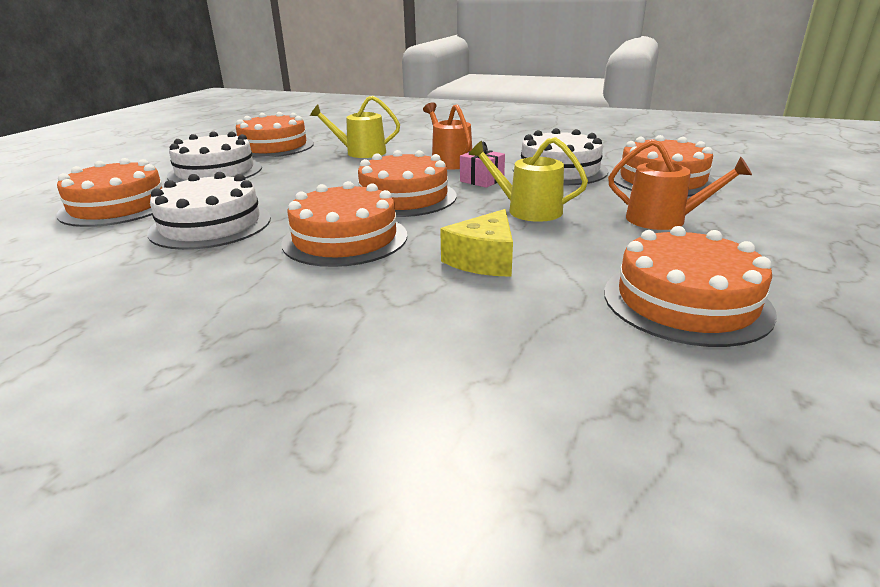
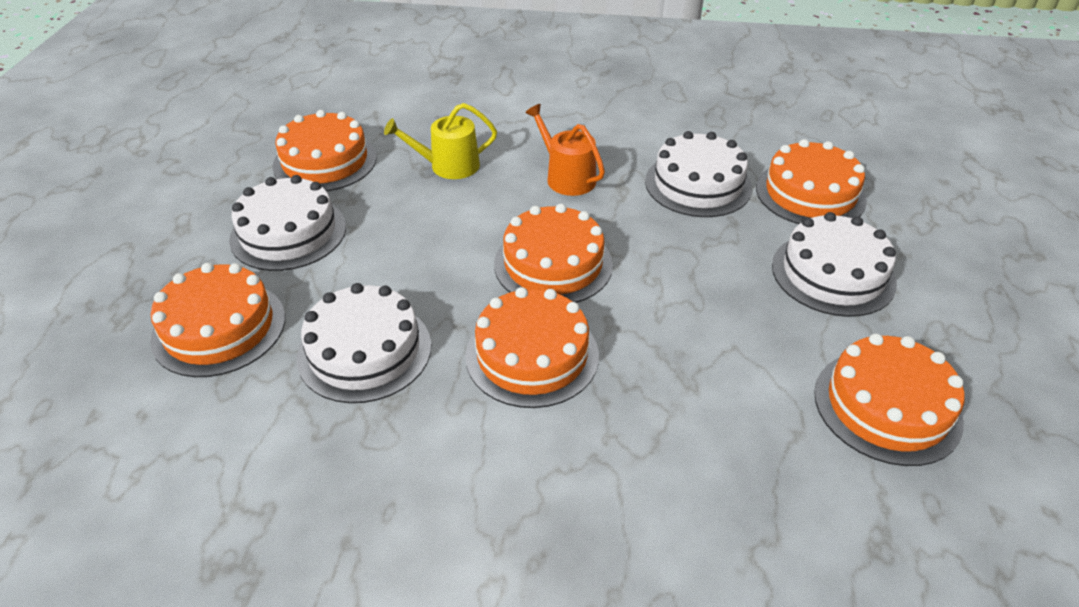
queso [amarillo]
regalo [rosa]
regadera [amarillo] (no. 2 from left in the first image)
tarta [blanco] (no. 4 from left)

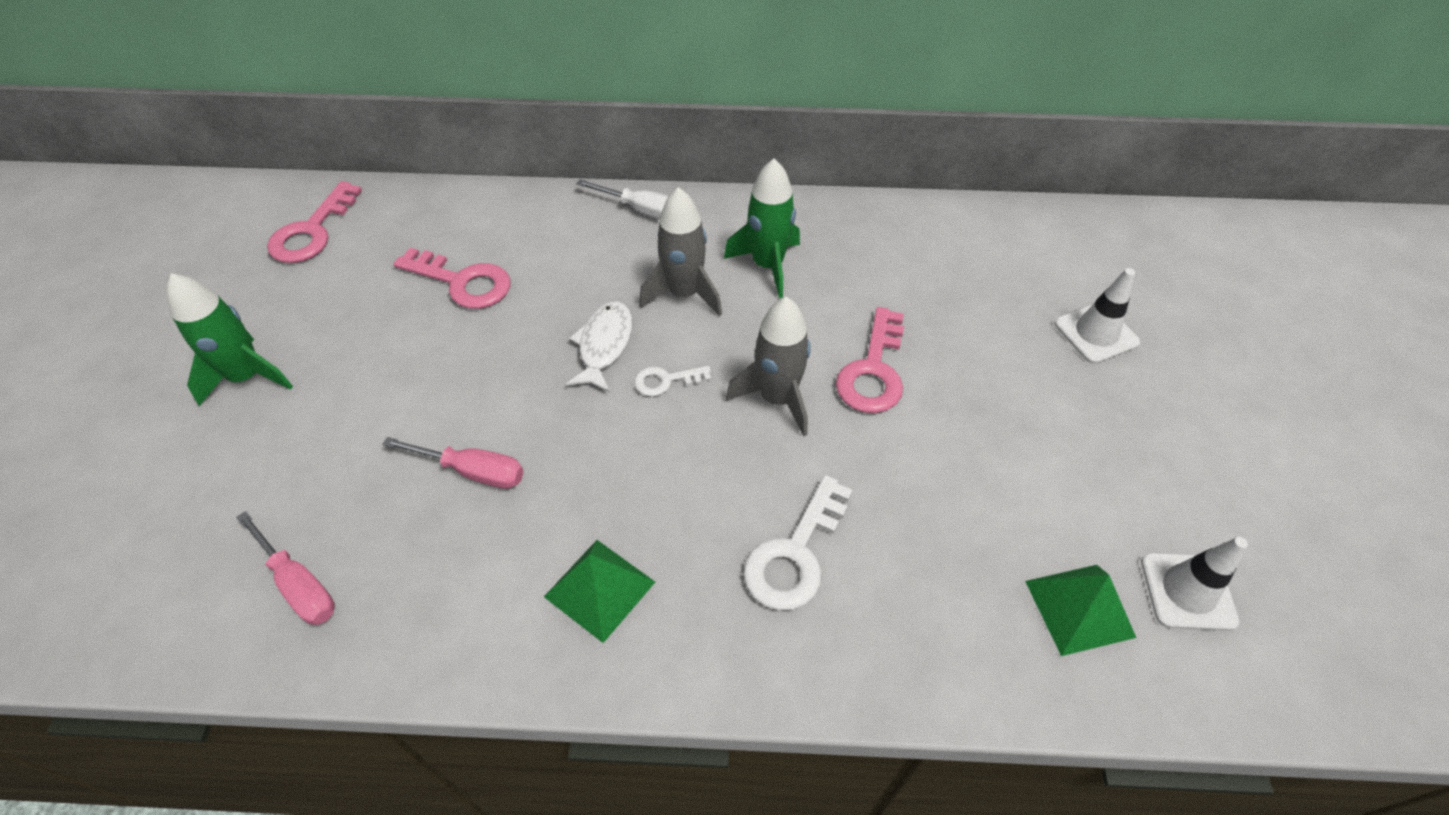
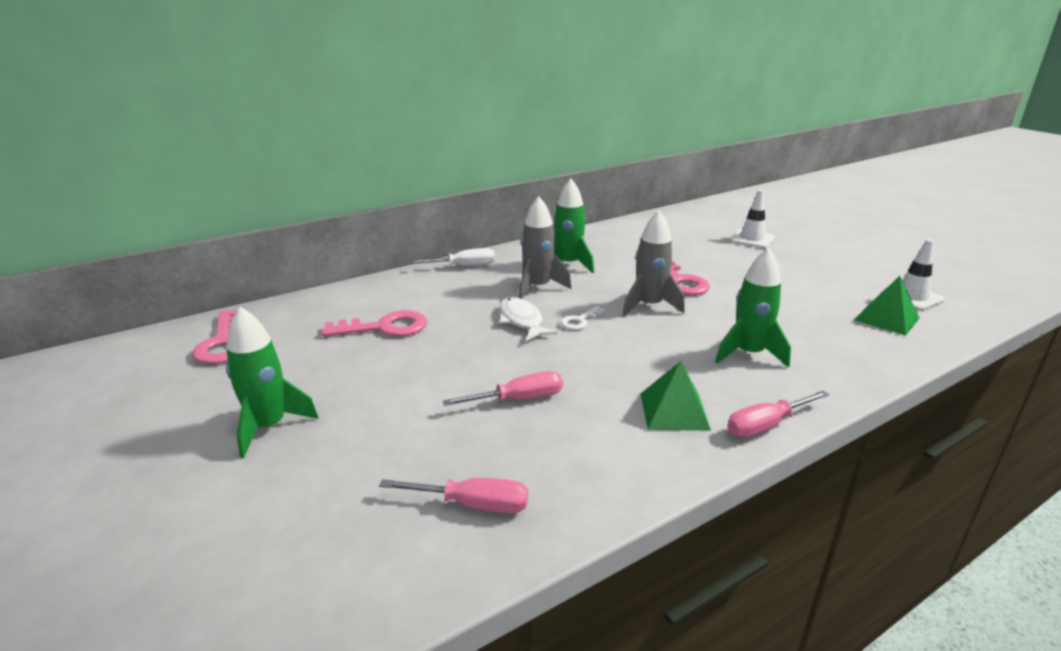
cohete [verde] (no. 3 from left)
destornillador [rosa] (no. 3 from left)

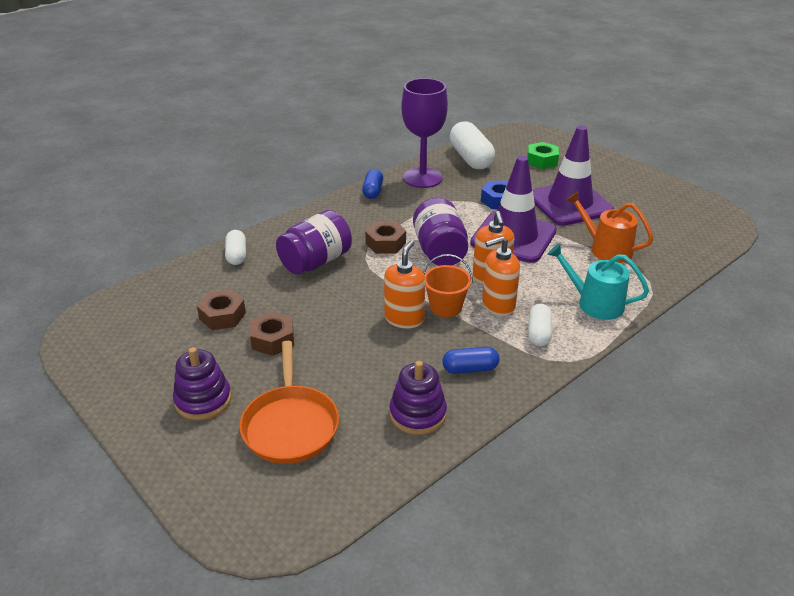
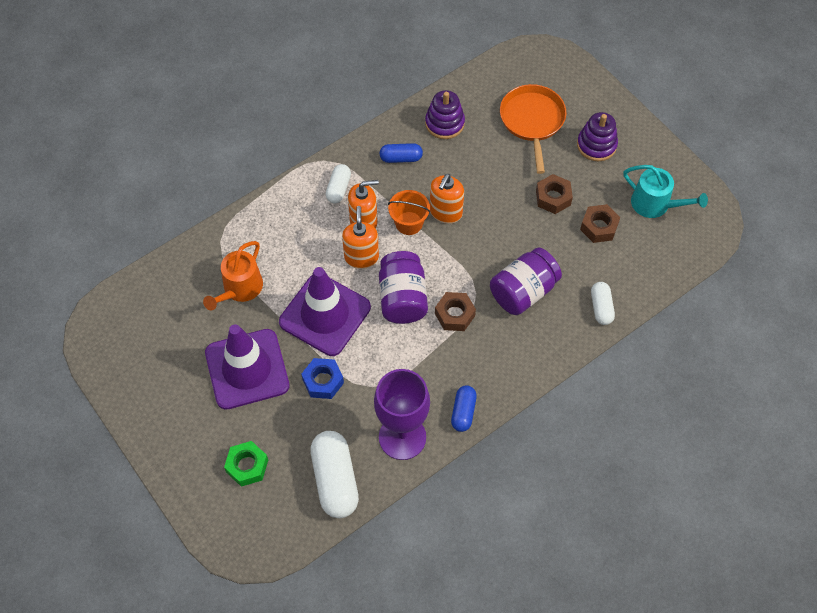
regadera [turquesa]
regadera [naranja]

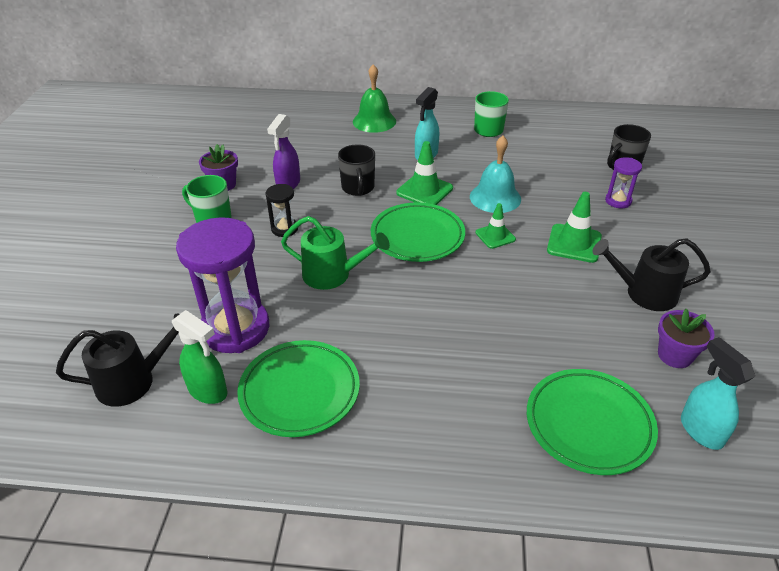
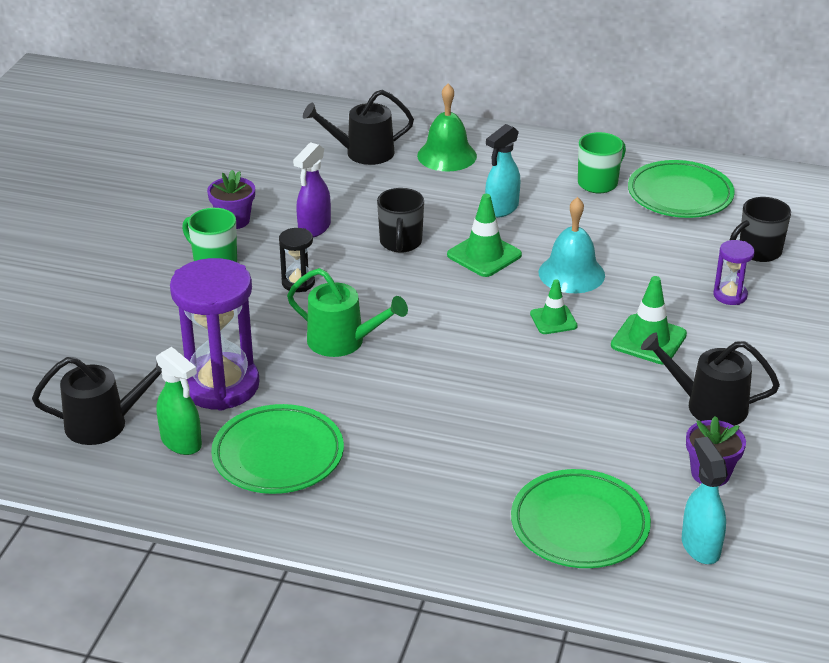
plato [verde] (no. 3 from left)
regadera [negro] (no. 2 from left)

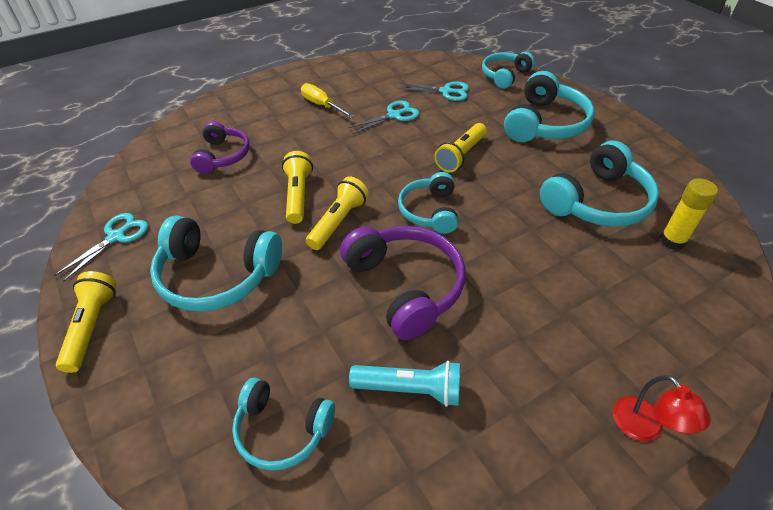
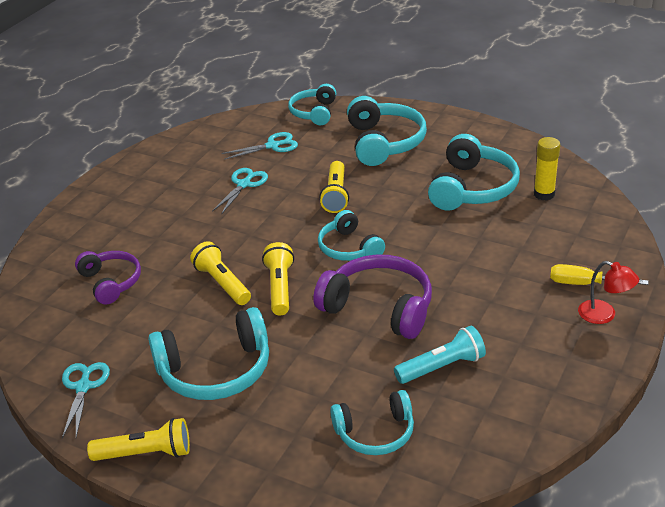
lámpara de mano [amarillo] (no. 1 from left)
destornillador [amarillo]

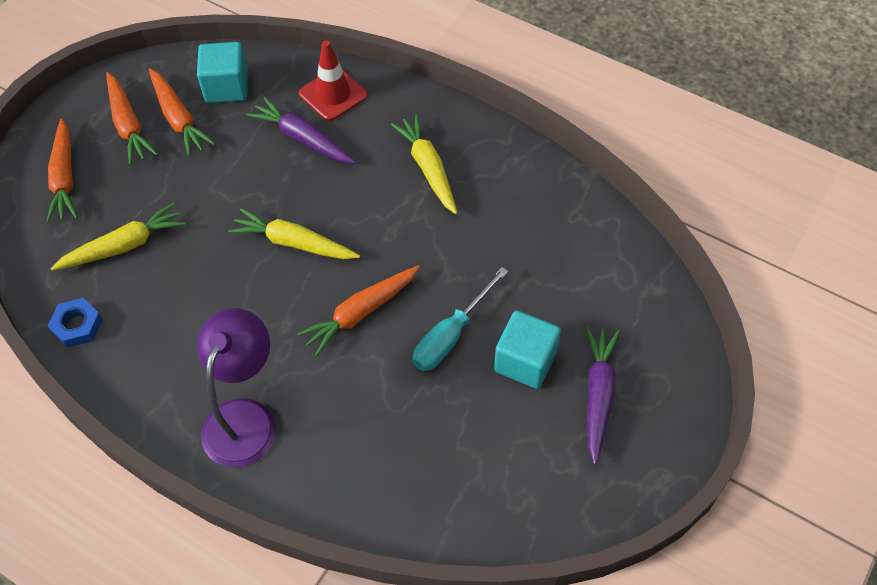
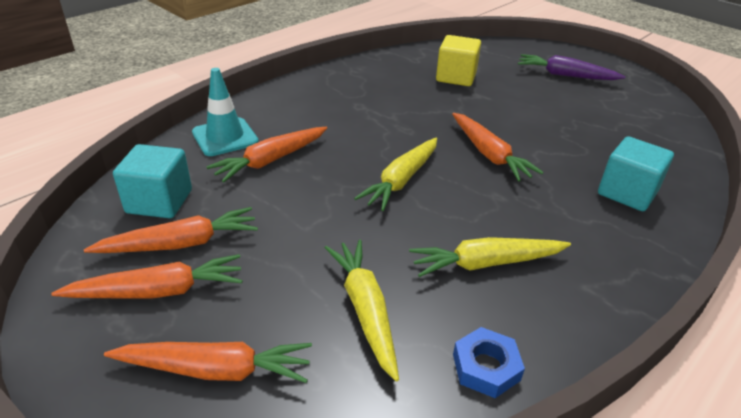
lámpara [morado]
zanahoria [naranja] (no. 4 from left)
cono de tráfico [turquesa]
zanahoria [amarillo] (no. 3 from left)
destornillador [turquesa]
cubo [turquesa] (no. 2 from left)
cubo [amarillo]

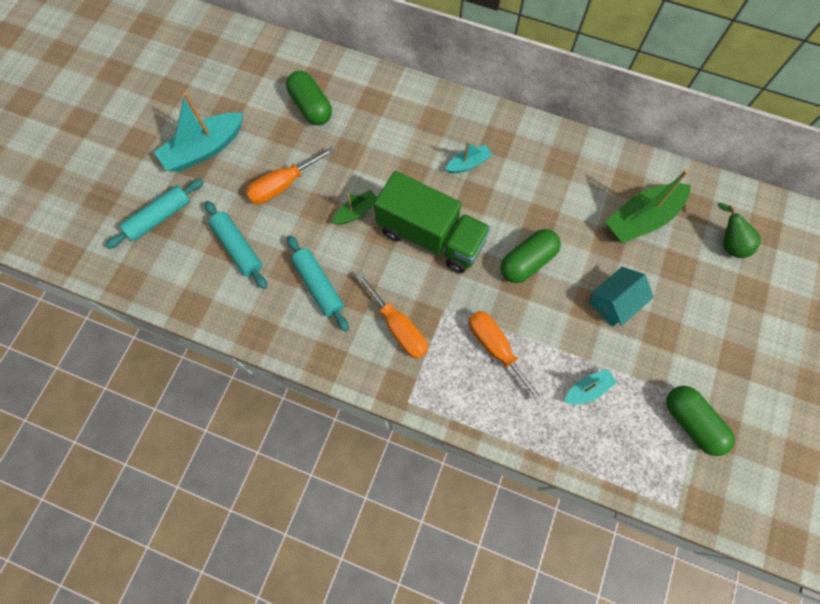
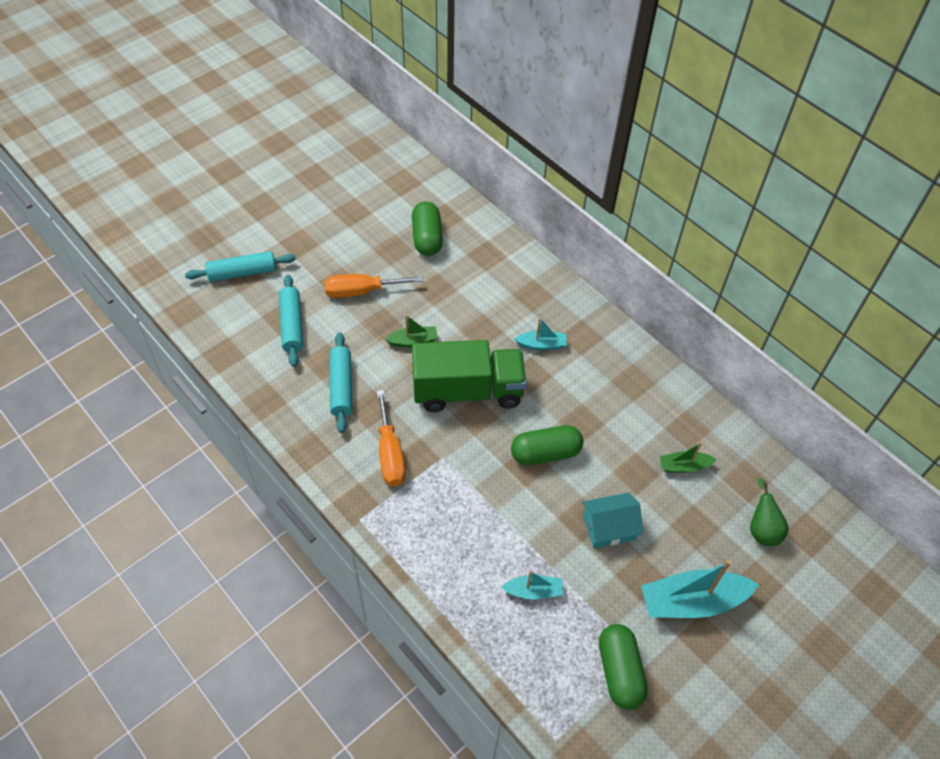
barco [turquesa] (no. 3 from left)
camión [verde]
destornillador [naranja] (no. 3 from left in the first image)
barco [verde] (no. 2 from left)

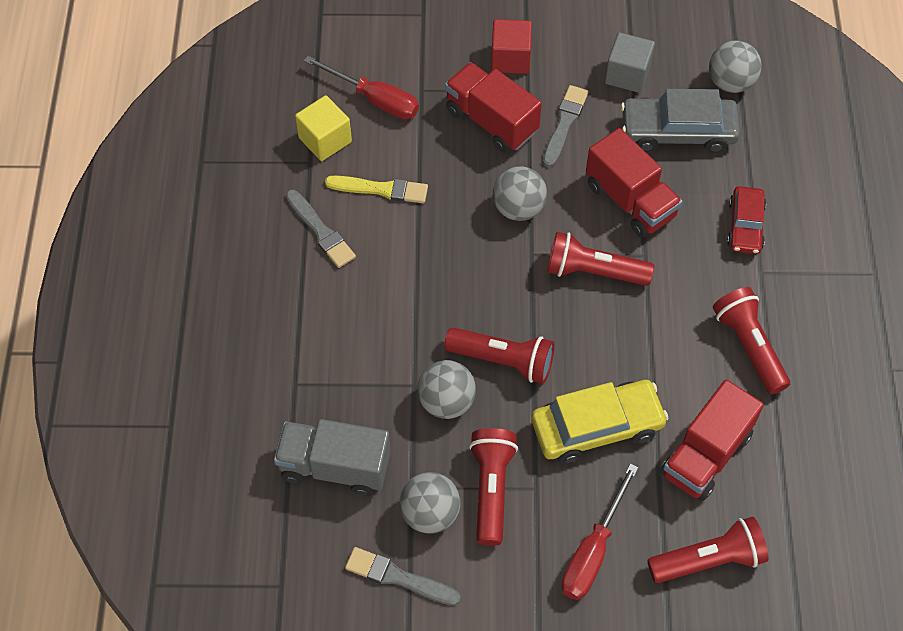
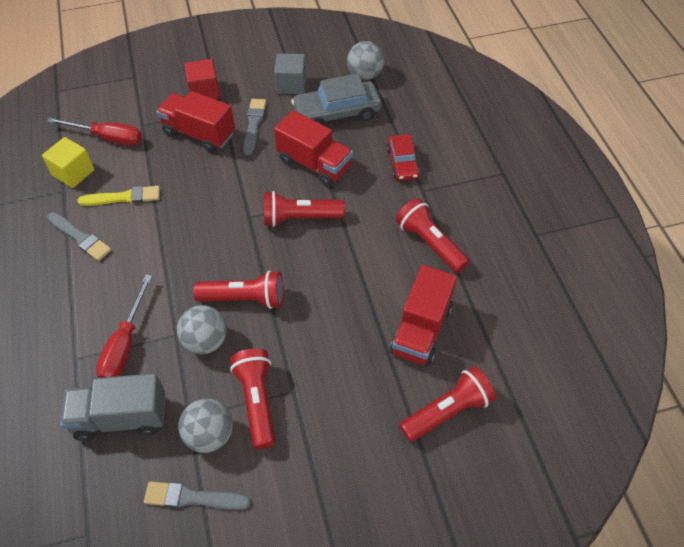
pelota [gris] (no. 3 from left in the first image)
coche [amarillo]
destornillador [rojo] (no. 2 from left)

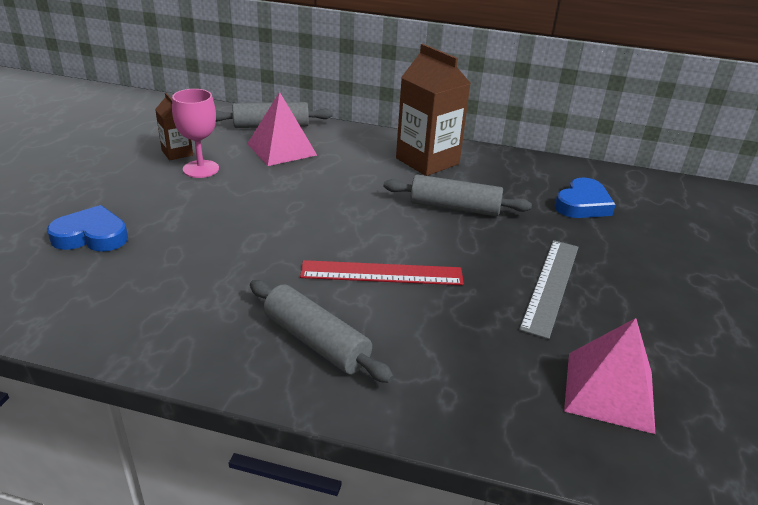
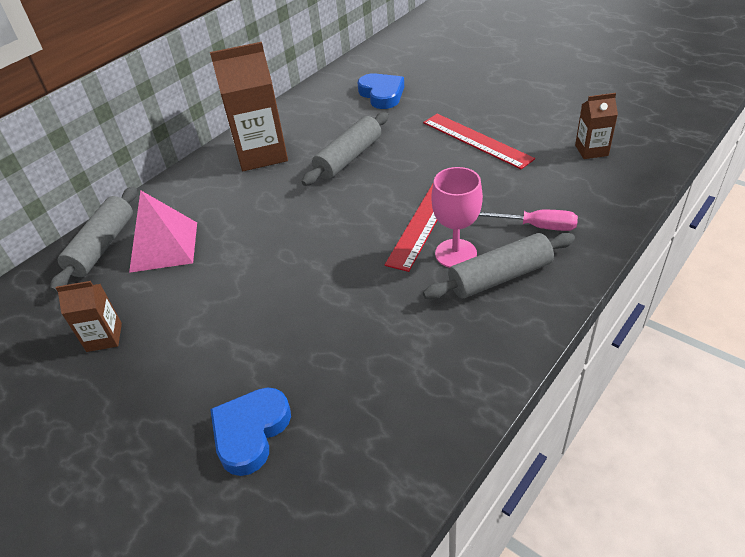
copa [rosa]
regla [rojo] (no. 2 from left)
cartón de leche [marrón] (no. 3 from left)
destornillador [rosa]

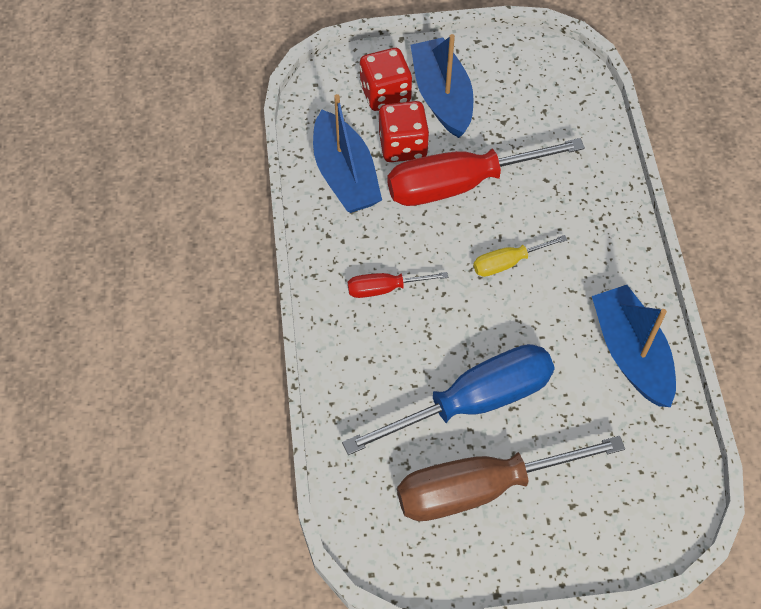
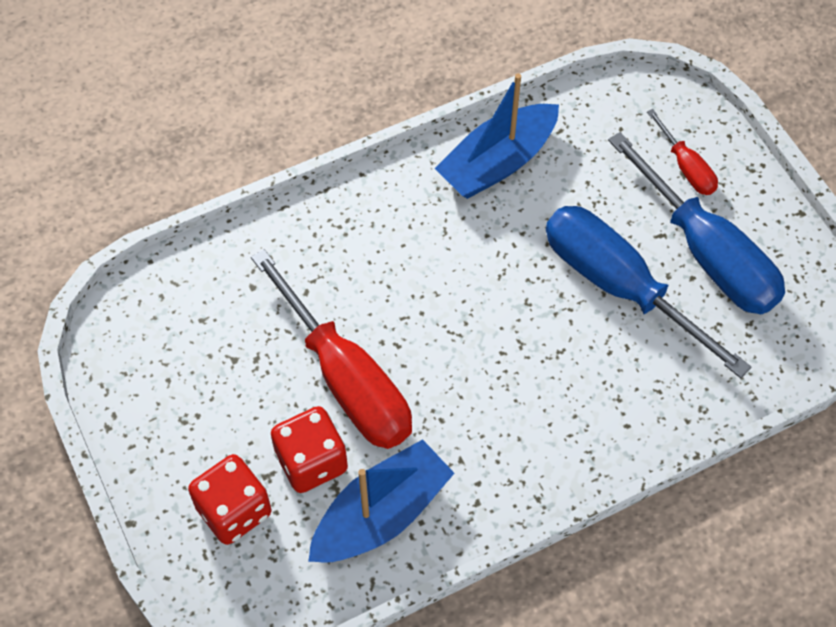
destornillador [rojo] (no. 2 from left)
destornillador [azul] (no. 2 from left)
barco [azul] (no. 2 from left in the first image)
destornillador [amarillo]

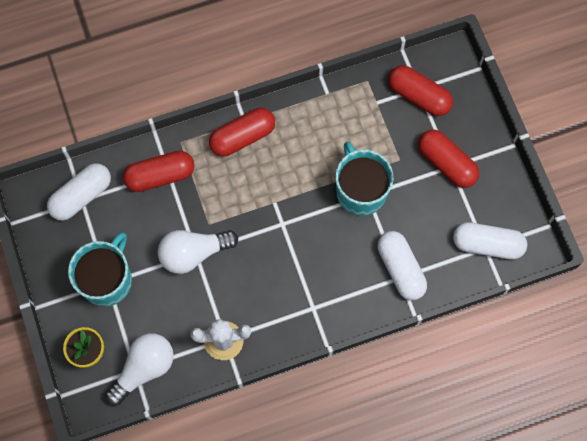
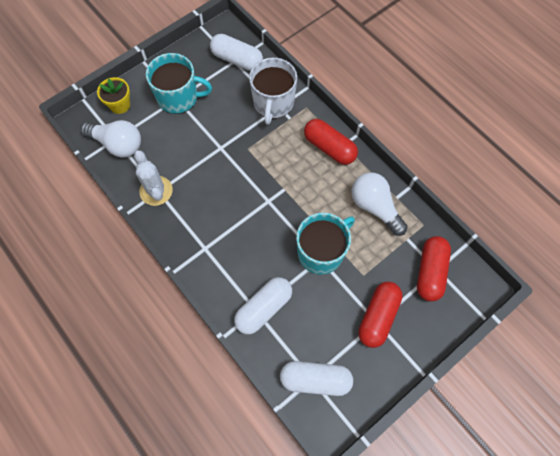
taza [blanco]
bombilla [blanco] (no. 2 from left)
cápsula [blanco] (no. 3 from left)

